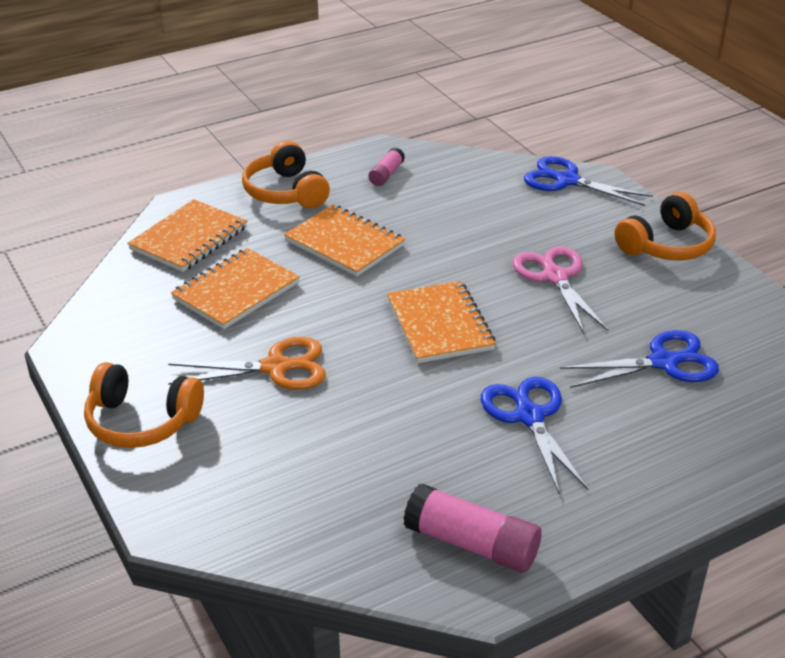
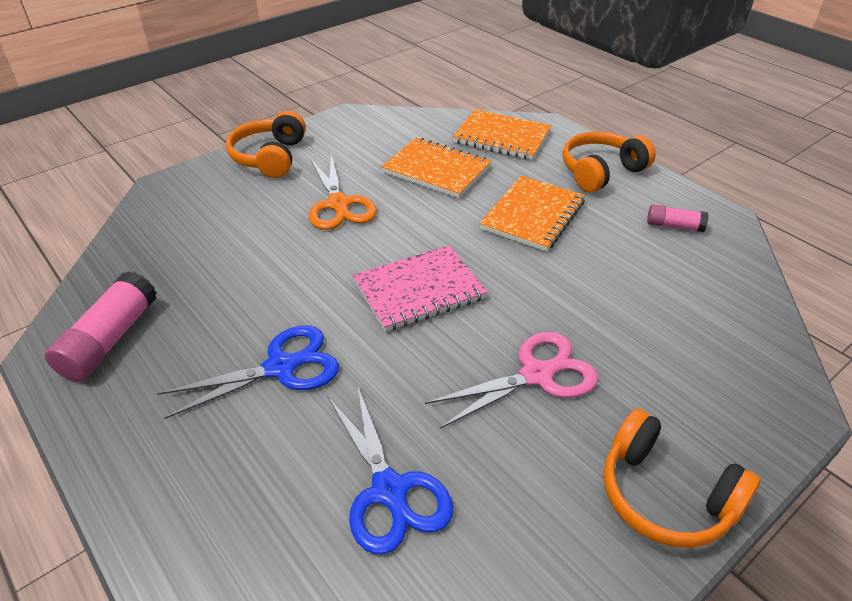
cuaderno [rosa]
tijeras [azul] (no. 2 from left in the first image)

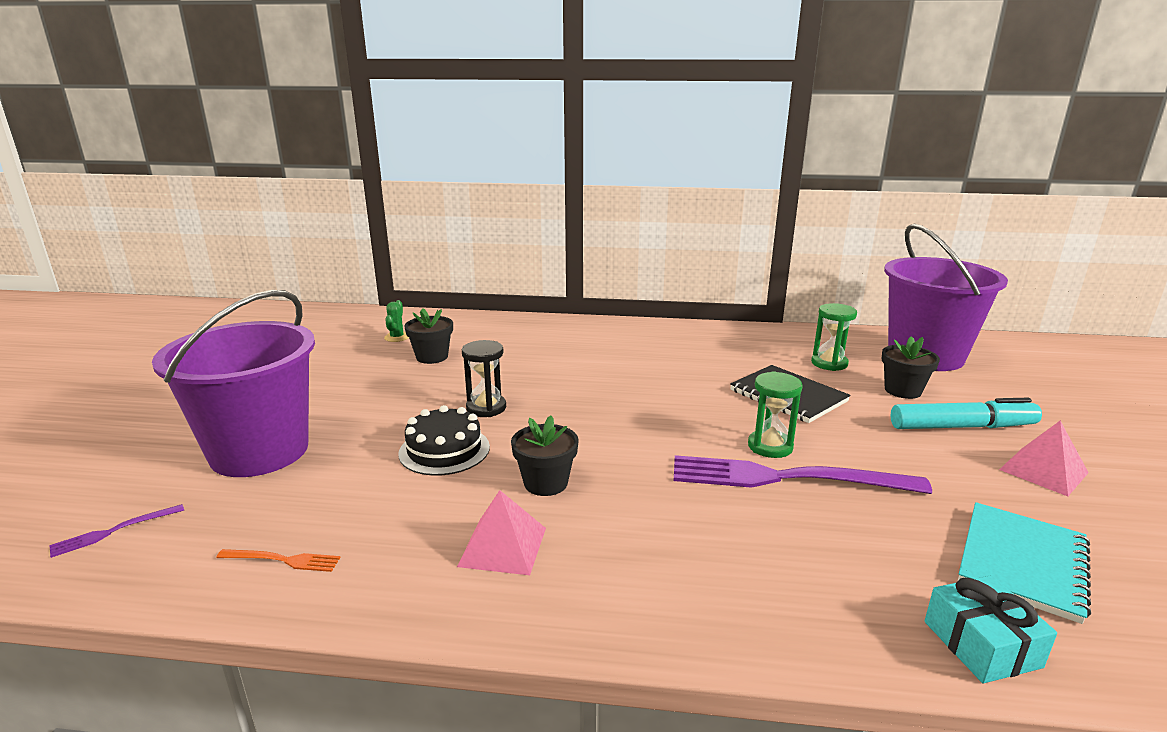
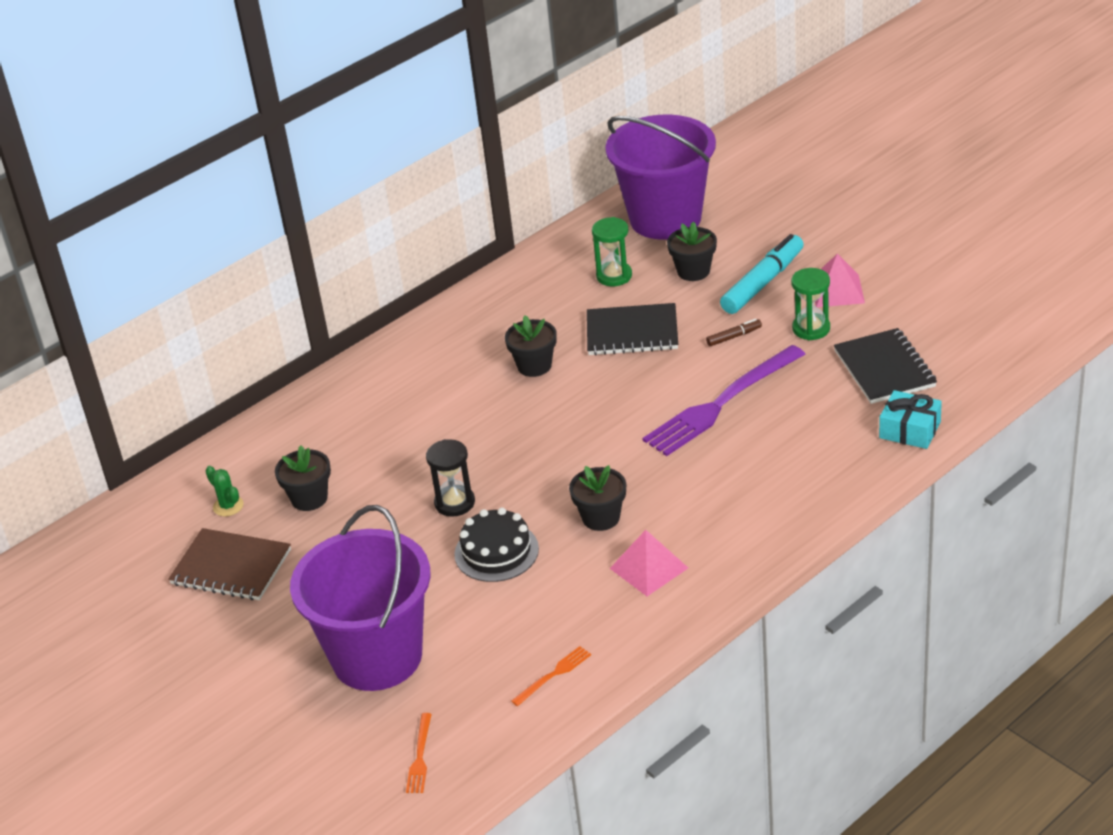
tenedor [naranja] (no. 1 from left)
reloj de arena [verde] (no. 2 from left)
cuaderno [negro] (no. 2 from left)
cuaderno [marrón]
maceta [negro] (no. 2 from left)
rotulador [marrón]

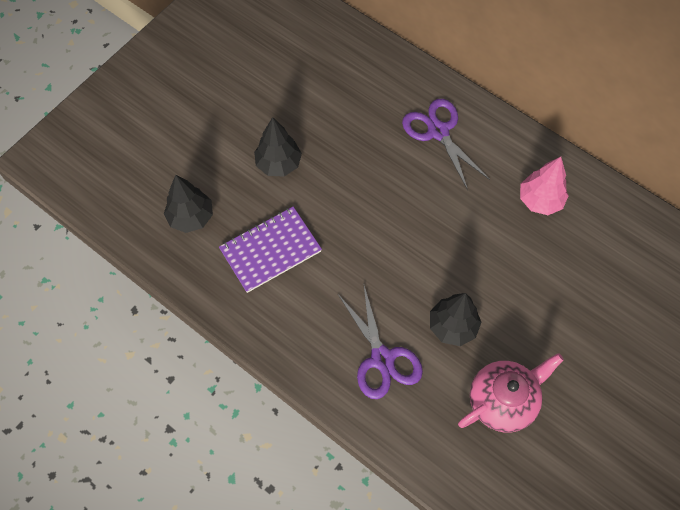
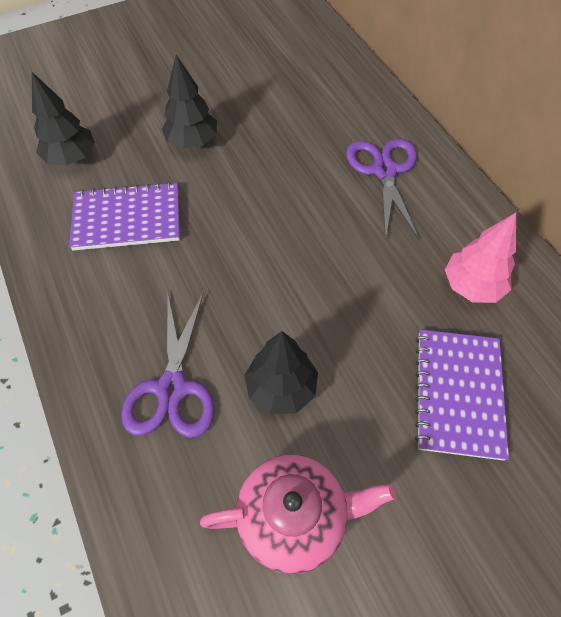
cuaderno [morado] (no. 2 from left)

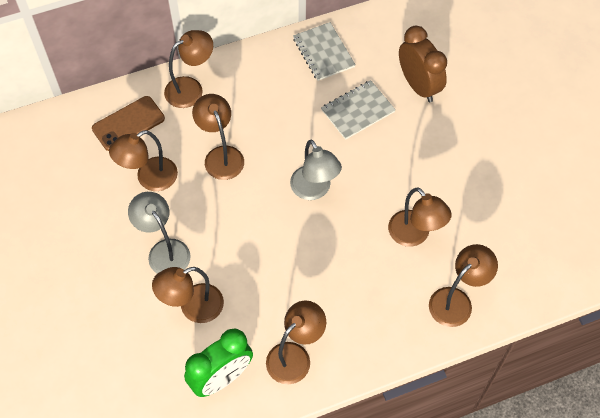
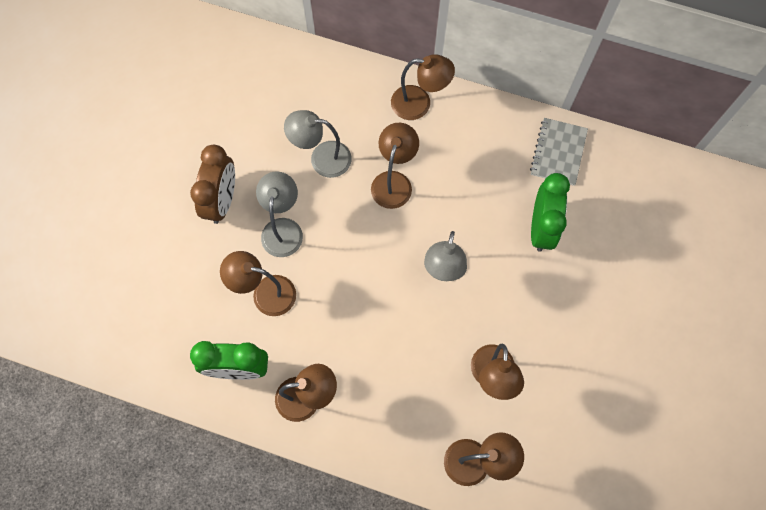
móvil [marrón]
lámpara [gris] (no. 2 from left)
despertador [verde] (no. 2 from left)
despertador [marrón]

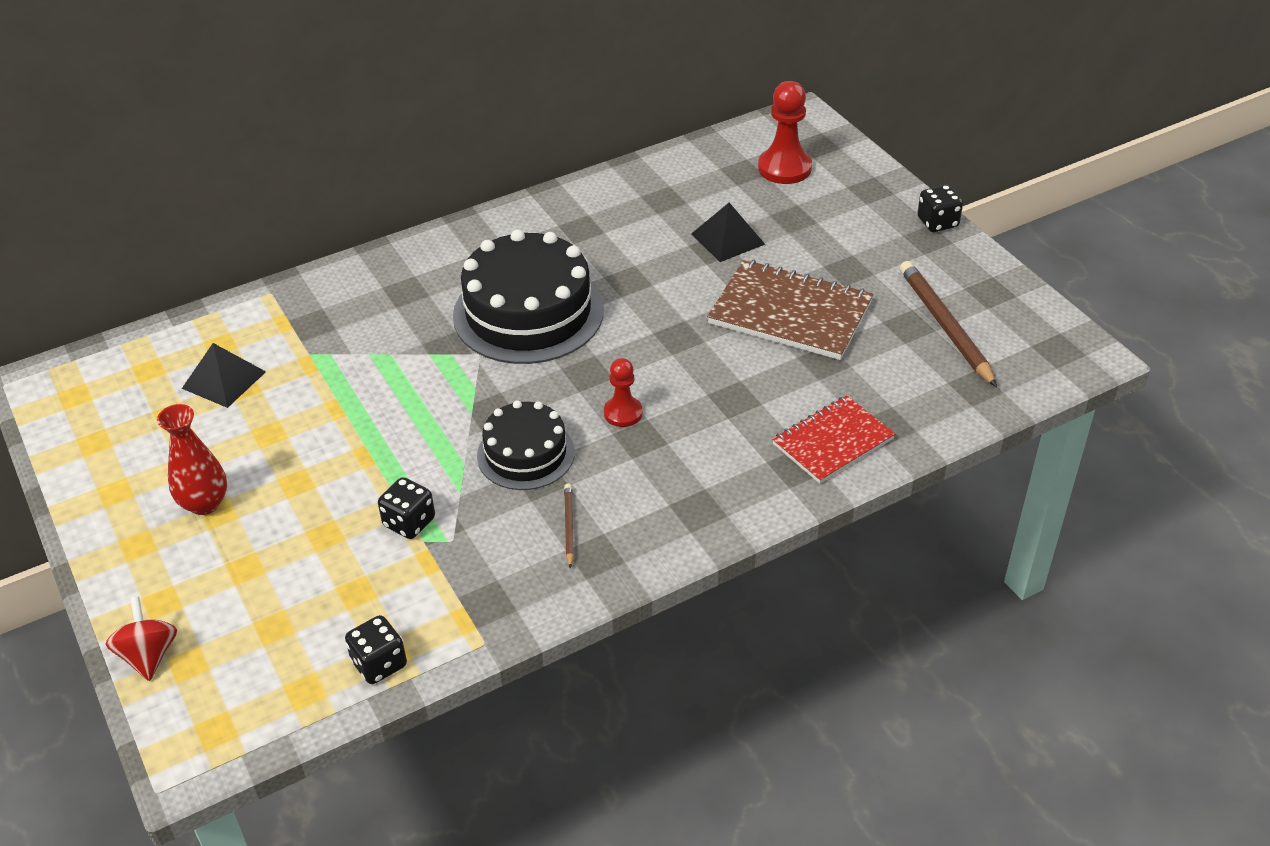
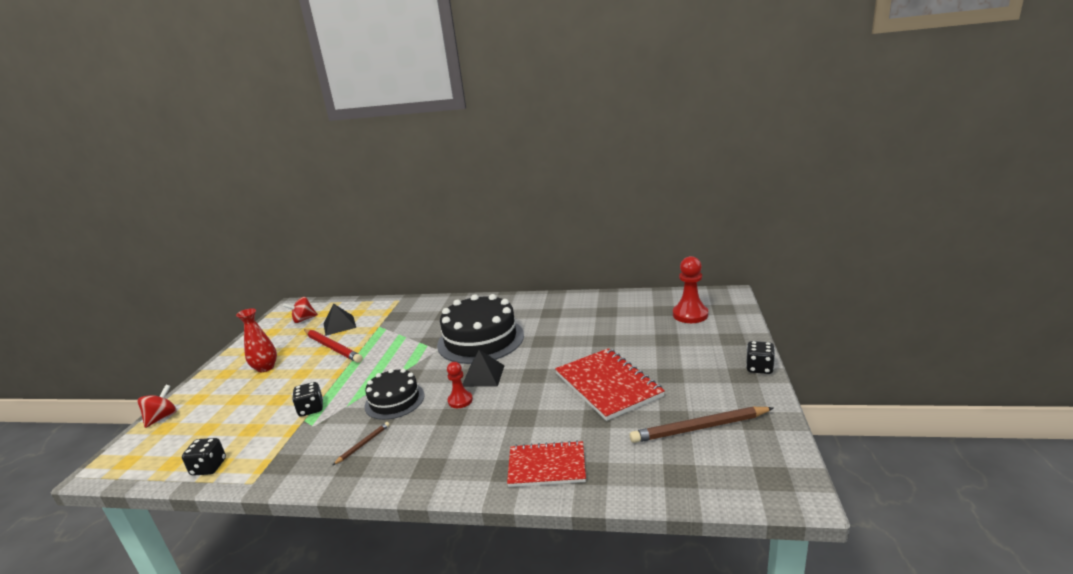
pirámide [negro] (no. 2 from left)
cuaderno [rojo] (no. 2 from left)
lápiz [marrón] (no. 2 from left)
peonza [rojo] (no. 2 from left)
lápiz [rojo]

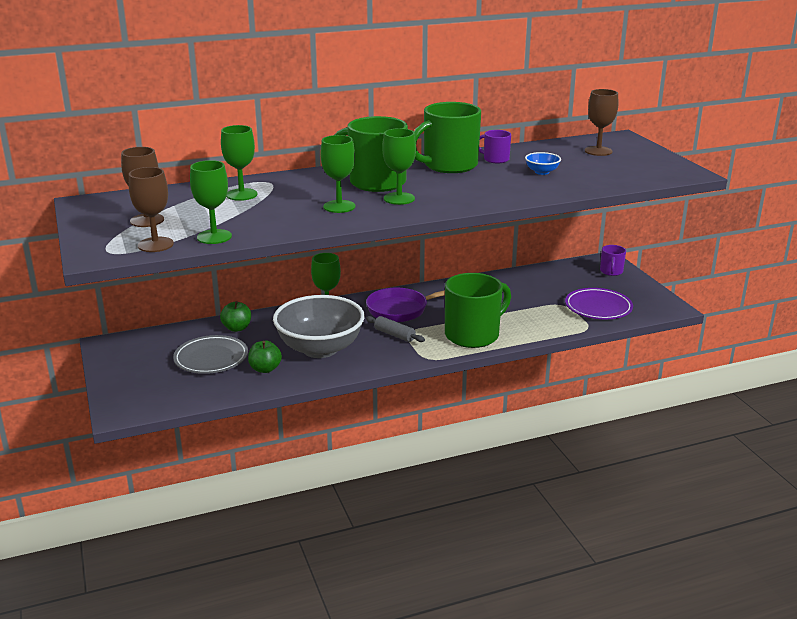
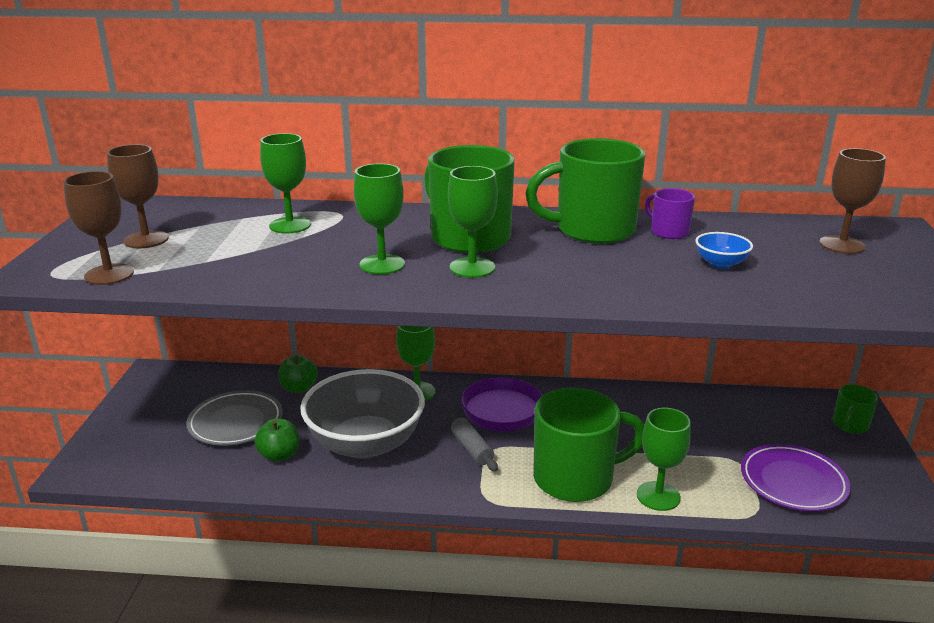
copa [verde] (no. 5 from left)
taza [verde] (no. 4 from left)

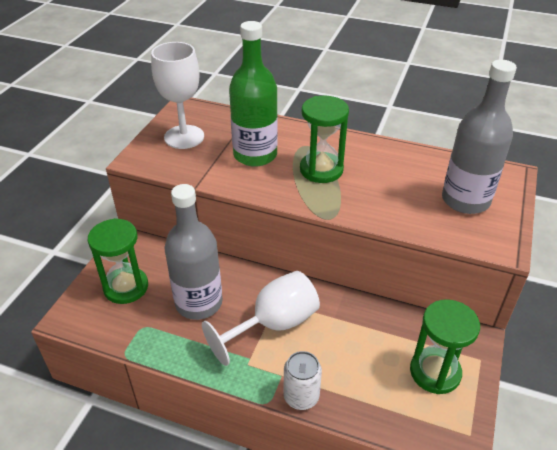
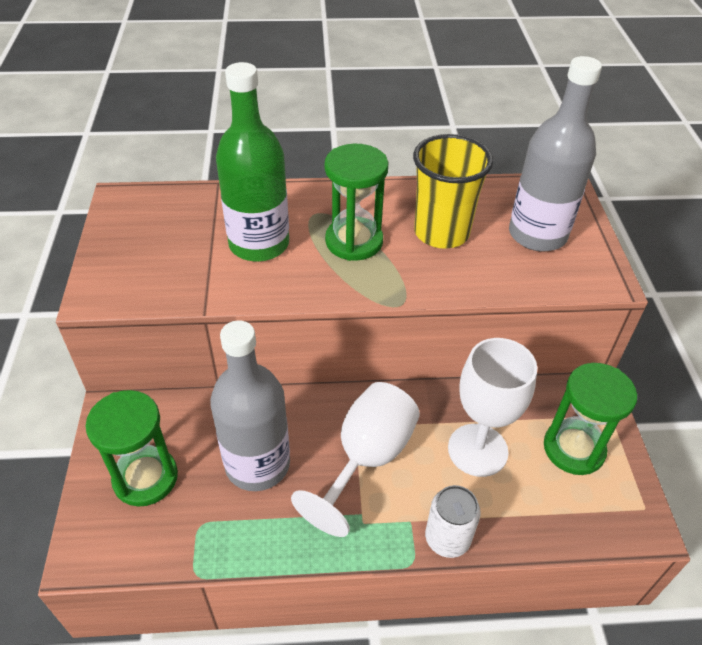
copa [blanco] (no. 2 from left)
vaso [amarillo]

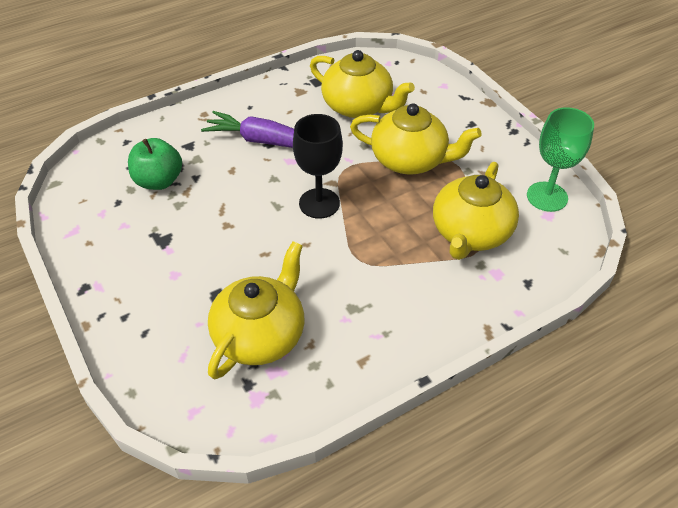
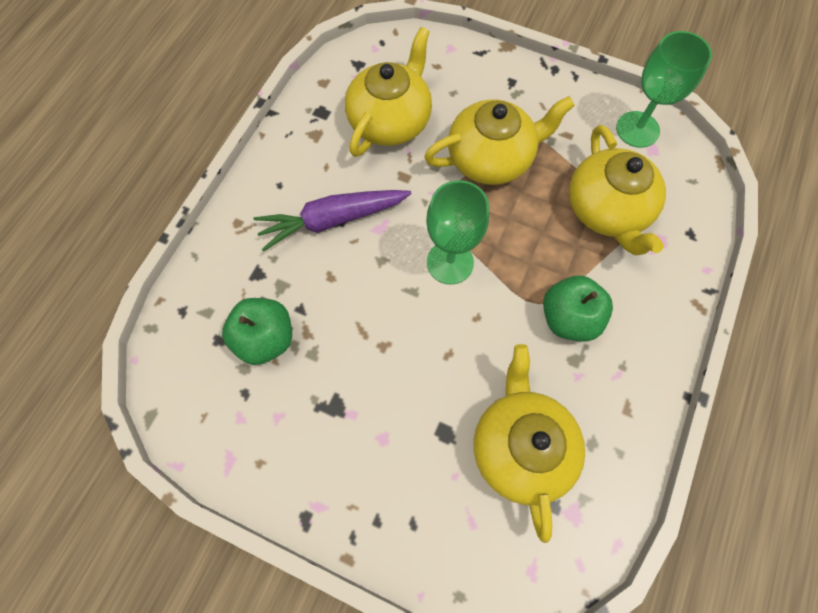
copa [verde] (no. 1 from left)
tetera [amarillo] (no. 1 from left)
manzana [verde] (no. 2 from left)

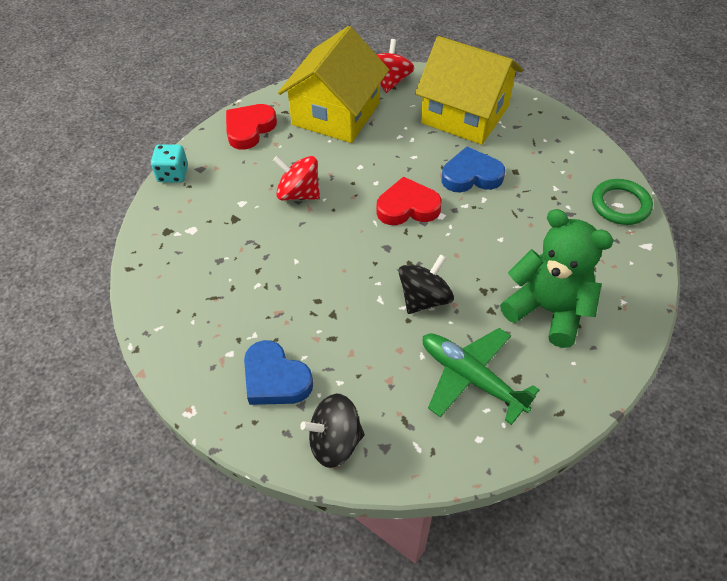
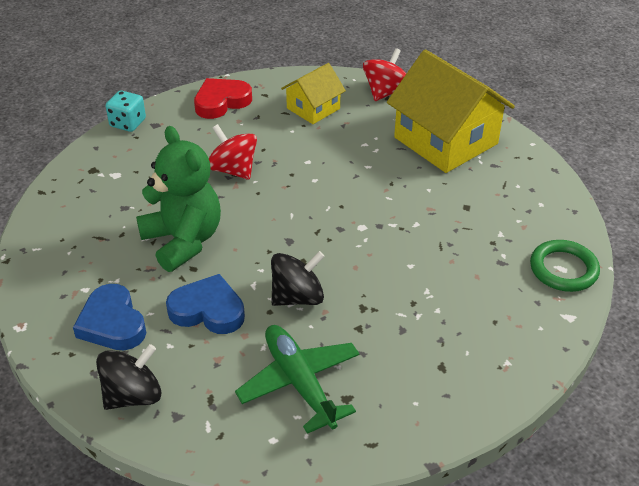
casa [amarillo] (no. 1 from left)
peonza [negro] (no. 1 from left)
corazón [rojo] (no. 2 from left in the first image)
corazón [azul] (no. 2 from left)
osito [verde]

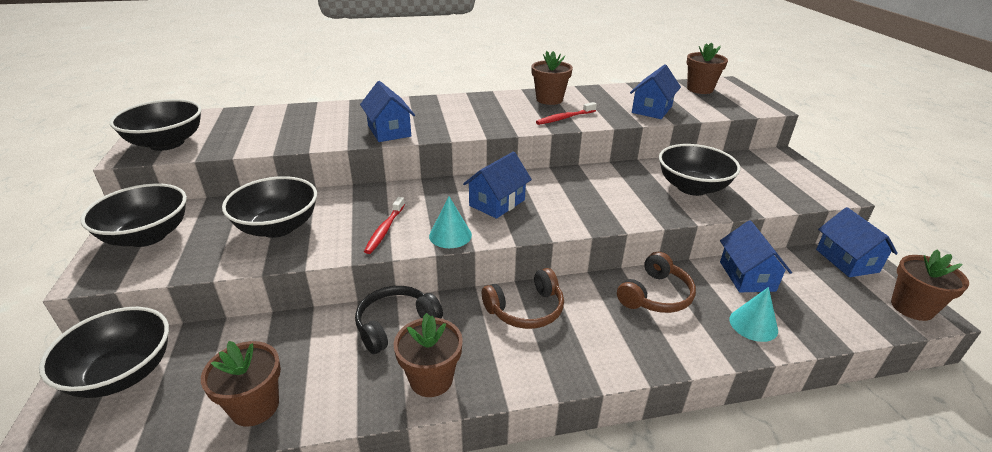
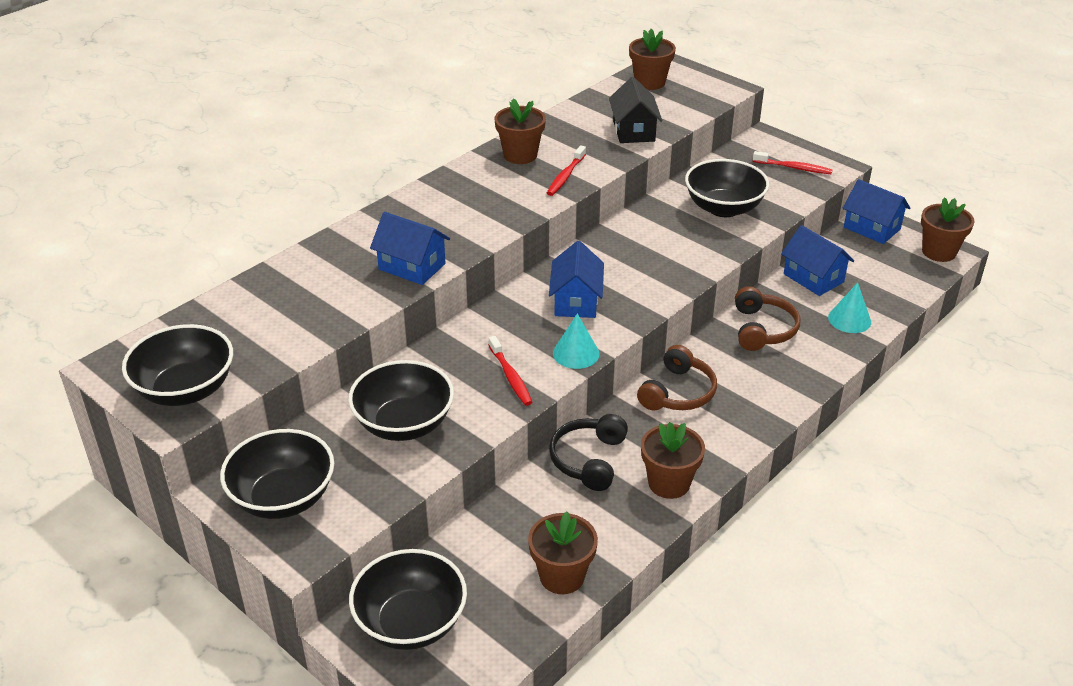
casa [negro]
cepillo de dientes [rojo] (no. 3 from left)

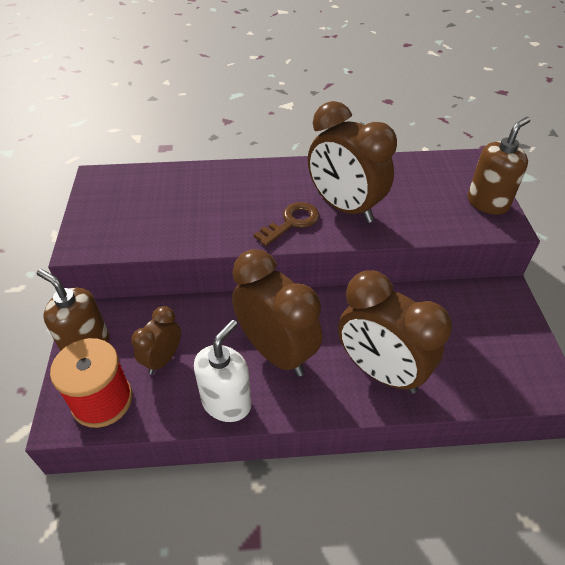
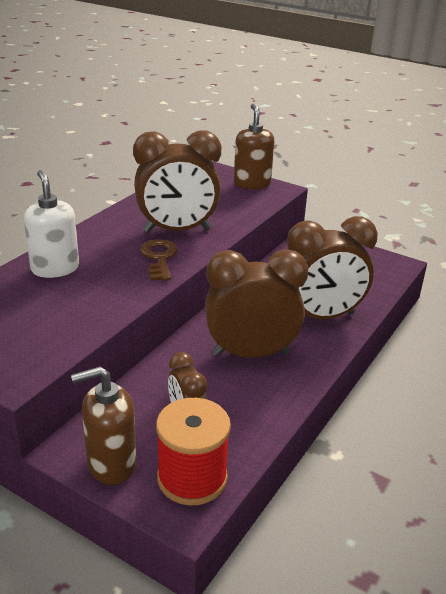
dispensador de jabón [blanco]

